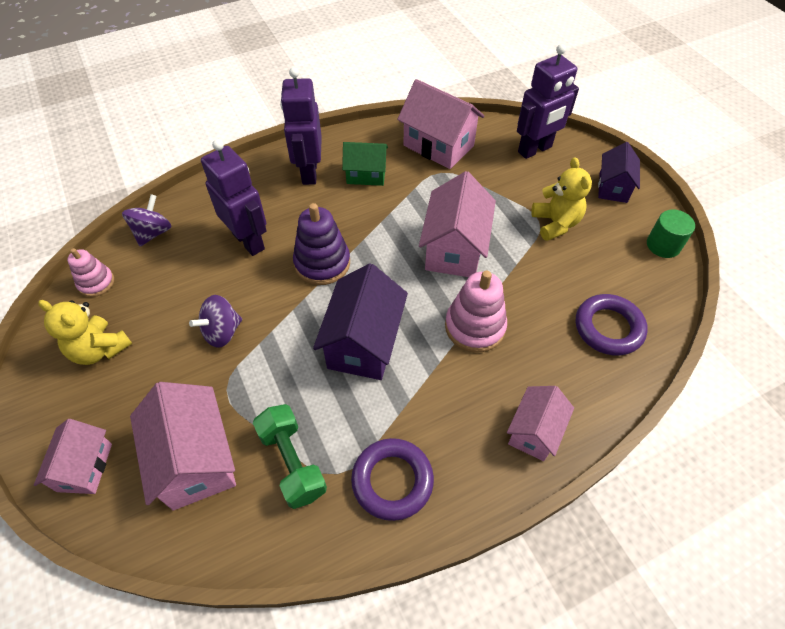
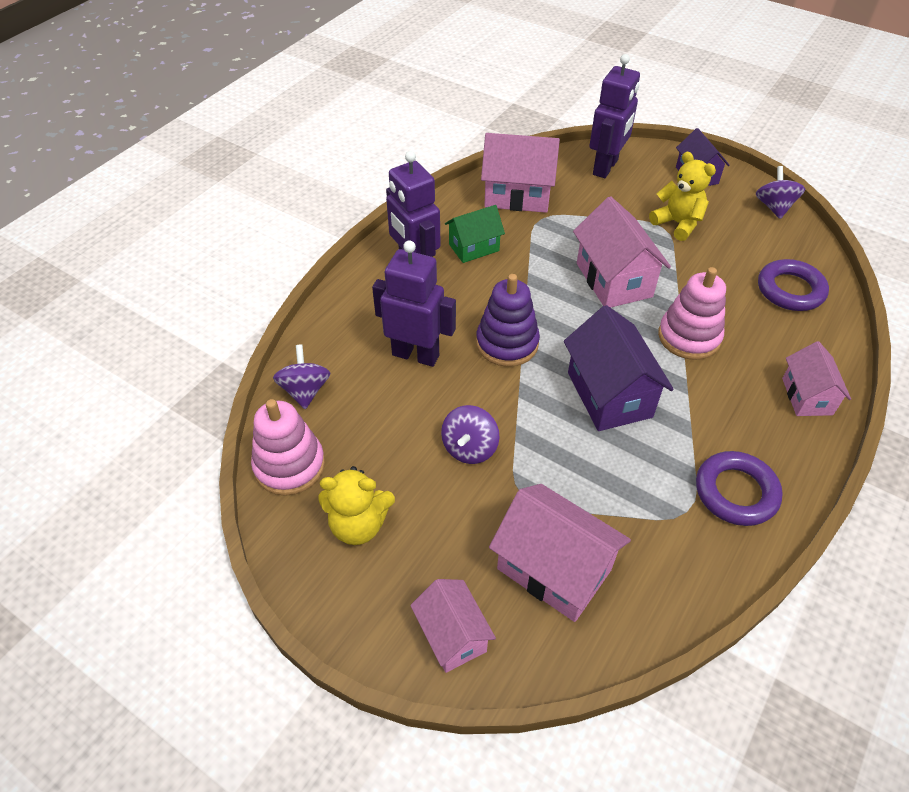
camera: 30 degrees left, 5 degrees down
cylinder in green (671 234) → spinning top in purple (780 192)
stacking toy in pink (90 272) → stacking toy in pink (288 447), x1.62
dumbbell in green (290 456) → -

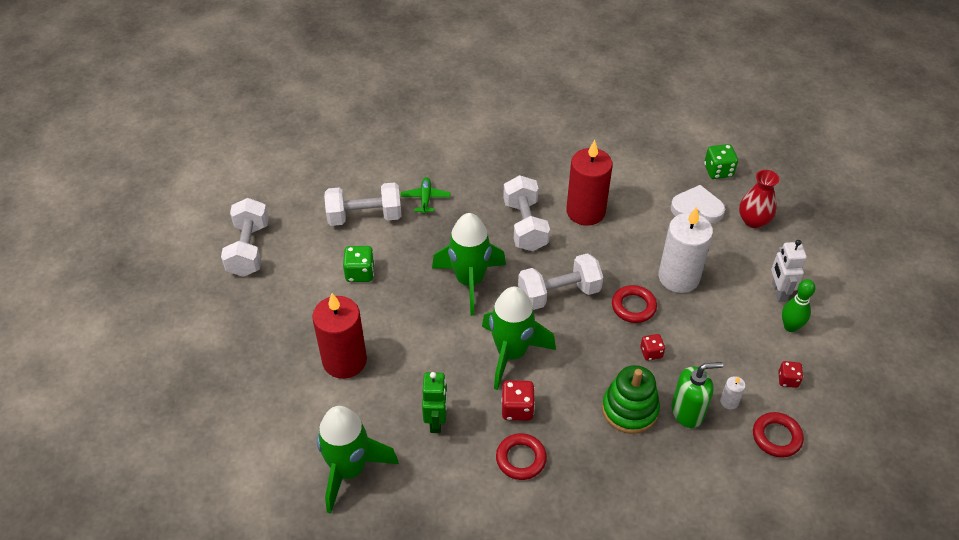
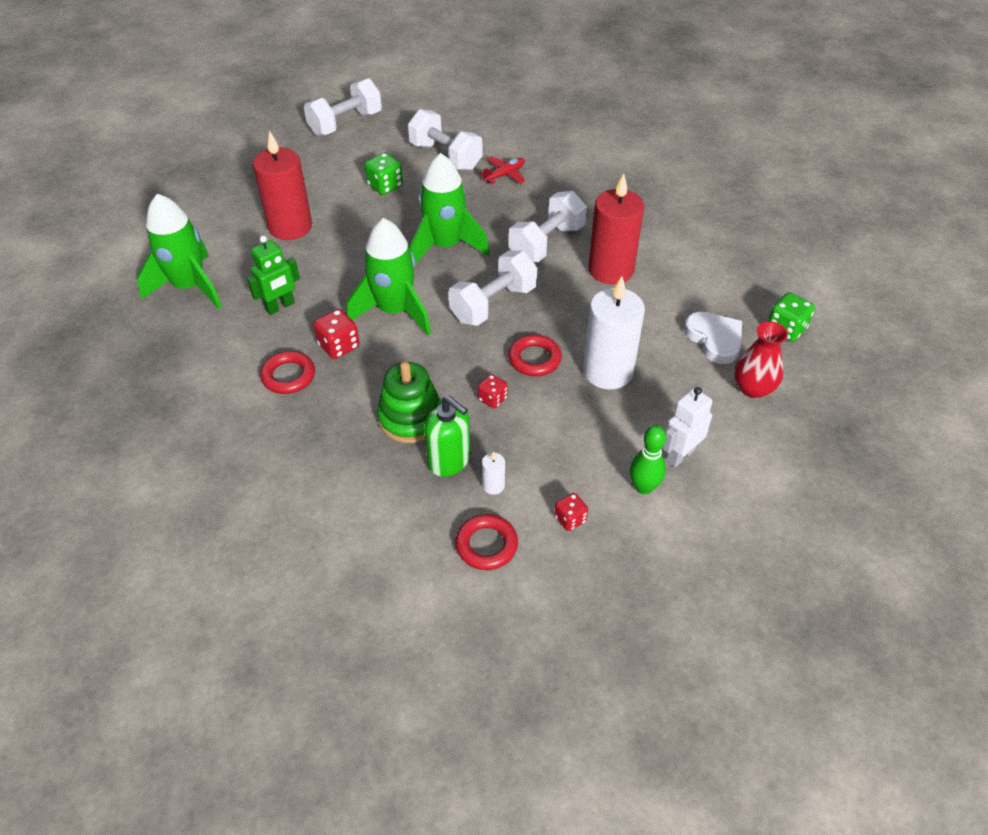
camera: 50 degrees right, 0 degrees up
plane in green (425 195) → plane in red (502 170)
dumbbell in white (560 281) → dumbbell in white (493 288), 75 degrees counterclockwise

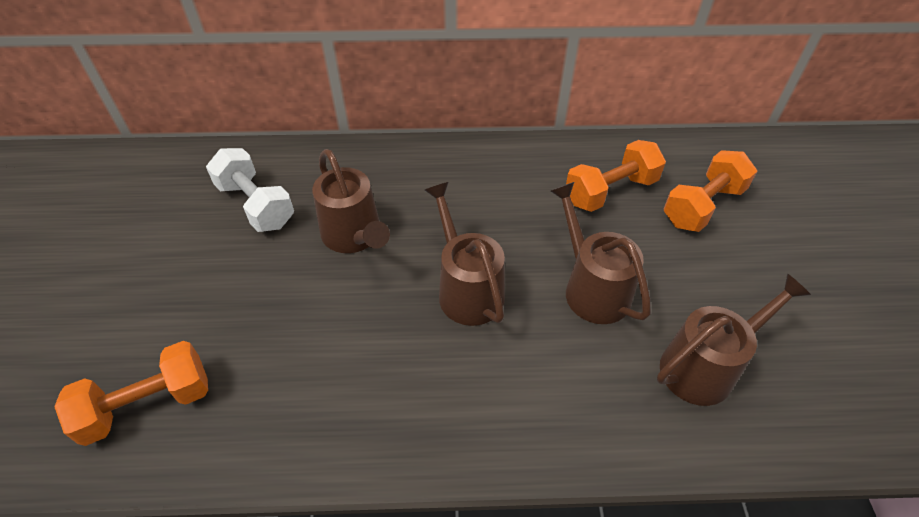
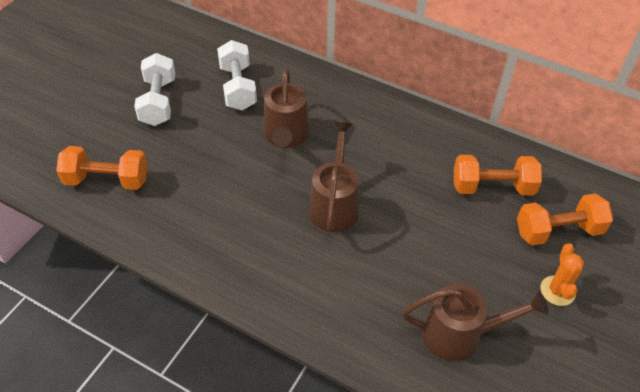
camera: 30 degrees right, 0 degrees up
watering can in brown (600 253) → -
- → dumbbell in white (154 89)
- → cactus in orange (562 274)

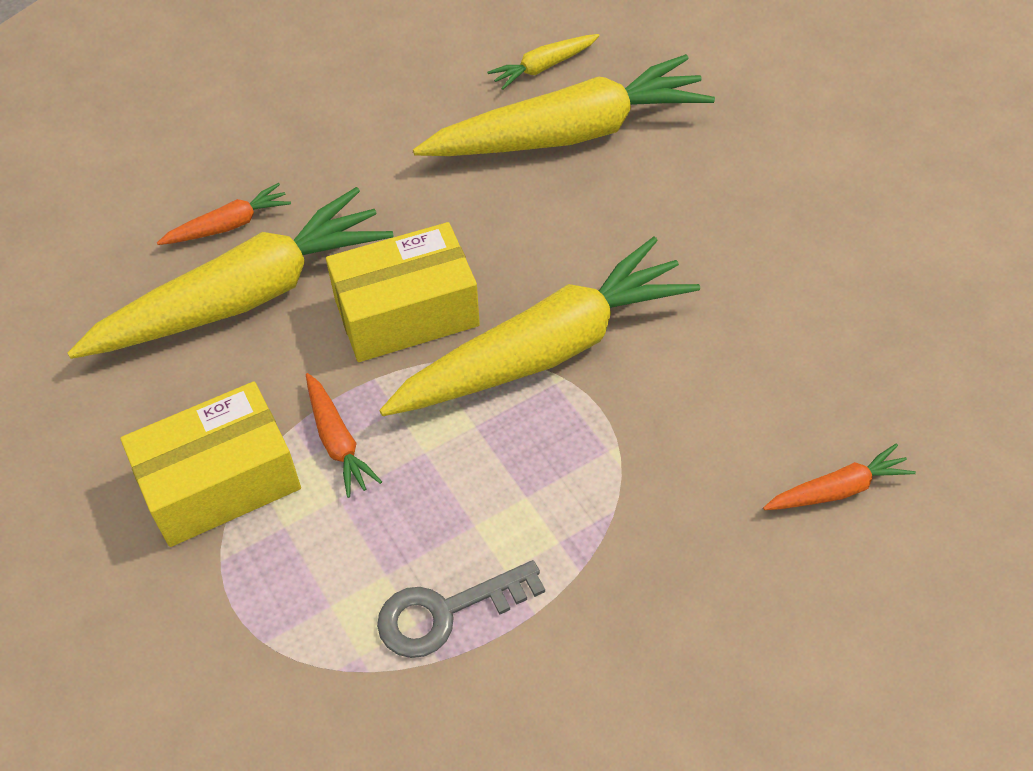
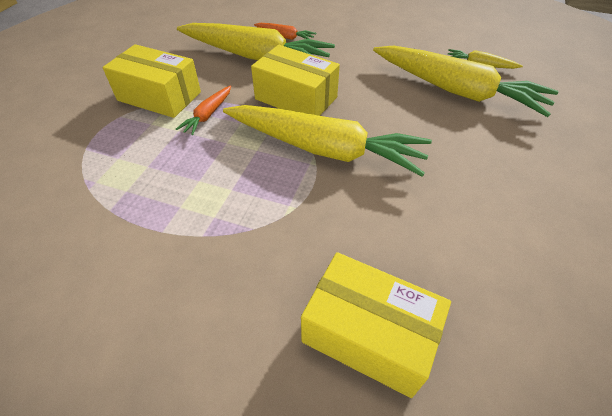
camera: 50 degrees right, 5 degrees down
carrot in orange (839 476) → box in yellow (376 325)
key in grey (461 609) → -

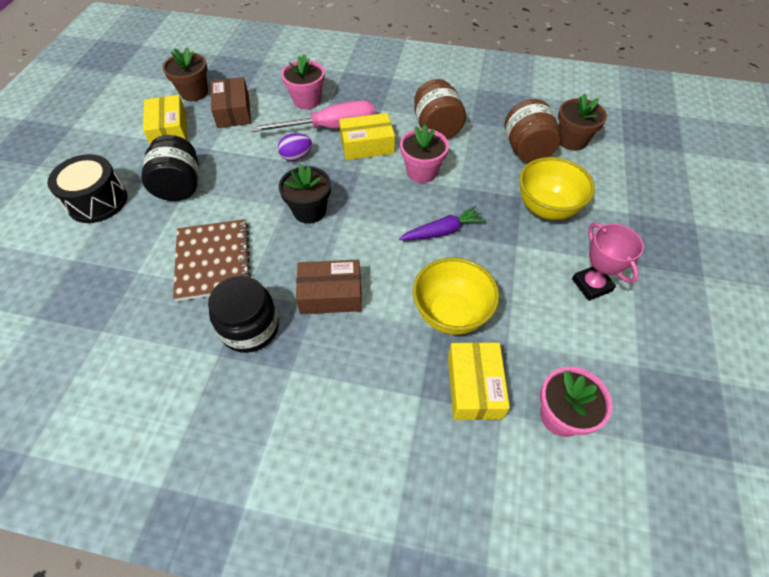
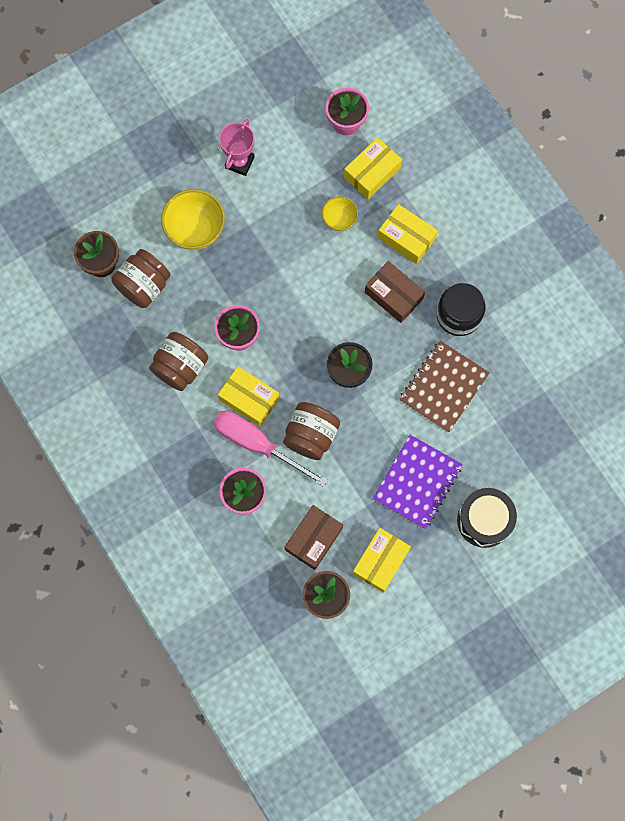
camera: 135 degrees left, 20 degrees up
egg in purple (295 147) → jar in brown (311 431)
jar in black (170 168) → notebook in purple (418 482)
carrot in purple (442 223) → -
bowl in yellow (456 296) → bowl in yellow (340 213), x0.58
- → box in yellow (408 234)

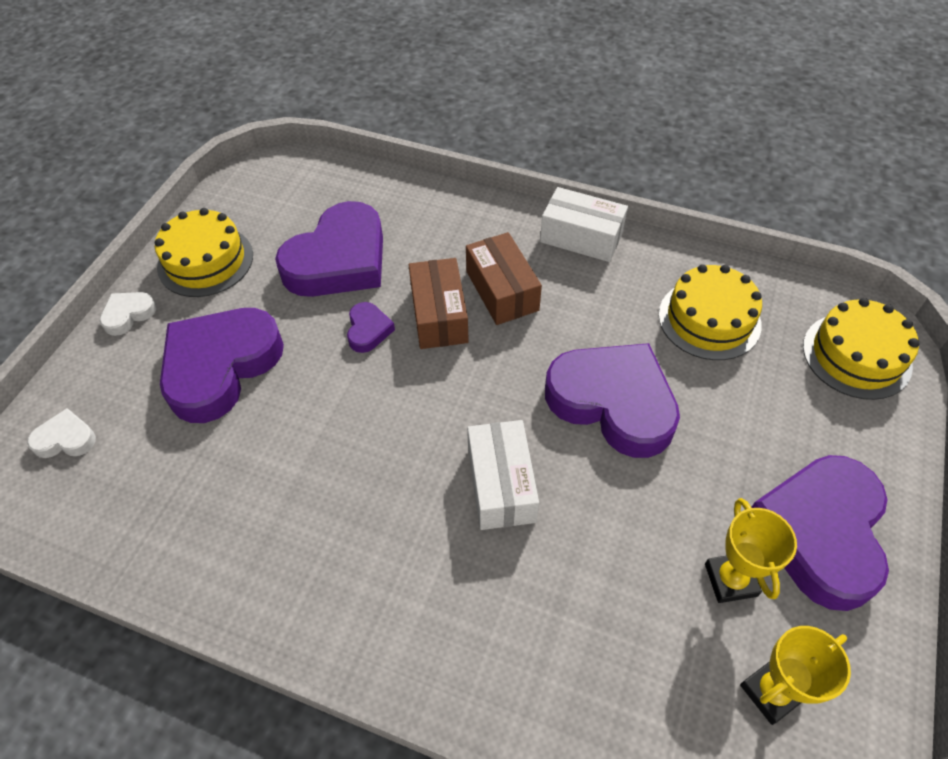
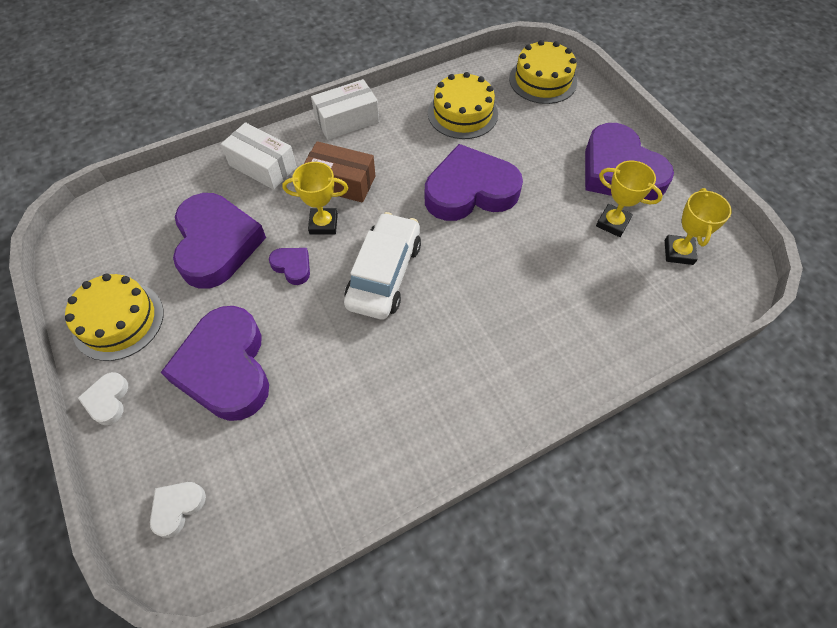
camera: 50 degrees left, 5 degrees up
box in brown (439 303) → trophy in yellow (315 198)
box in white (503 475) → box in white (259 156), shifted
- → car in white (382 265)

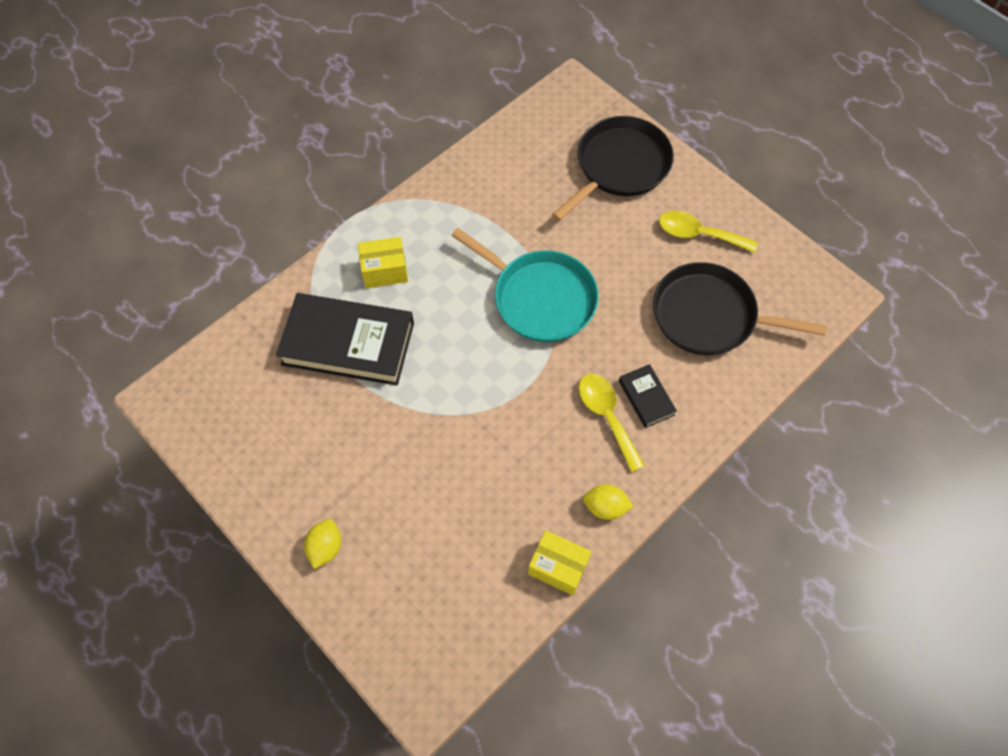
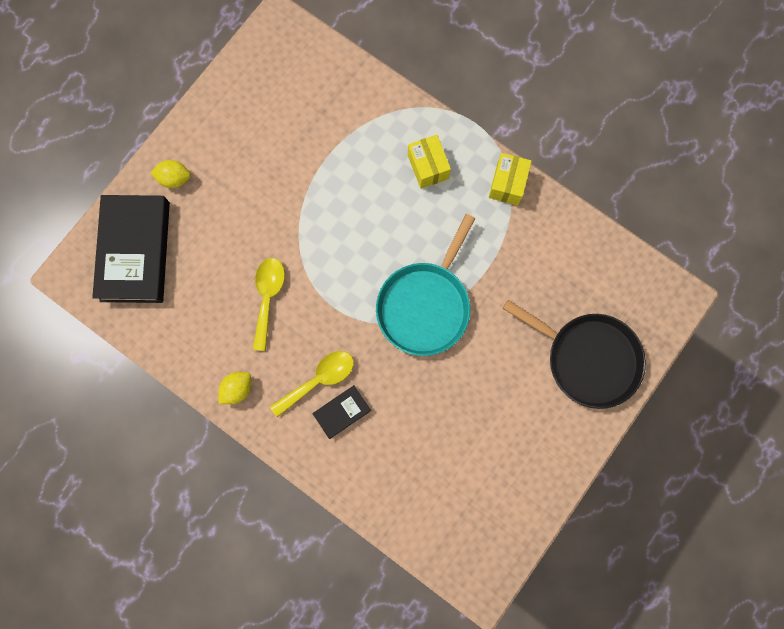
camera: 80 degrees right, 15 degrees up
spoon in yellow (708 232) → spoon in yellow (269 304), shifted
pan in black (740 308) → -
book in black (345 339) → book in black (131 249), shifted
lemon in yellow (608 502) → lemon in yellow (234 388), 45 degrees clockwise
box in yellow (560 562) → box in yellow (510 179), shifted

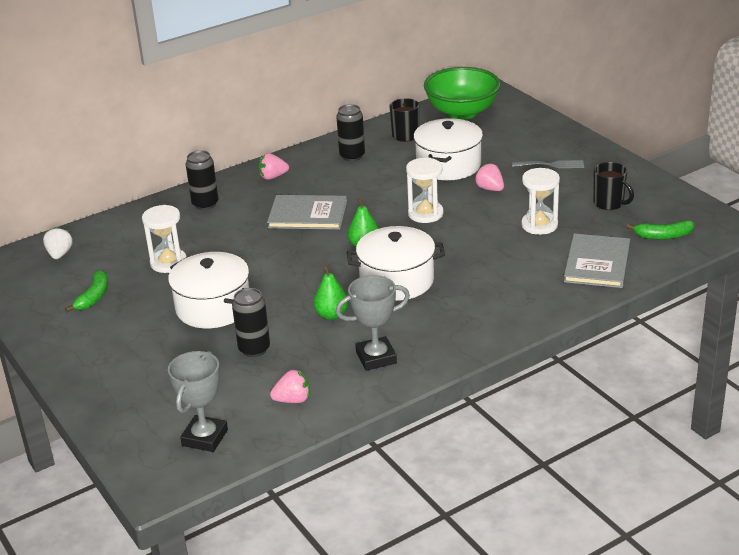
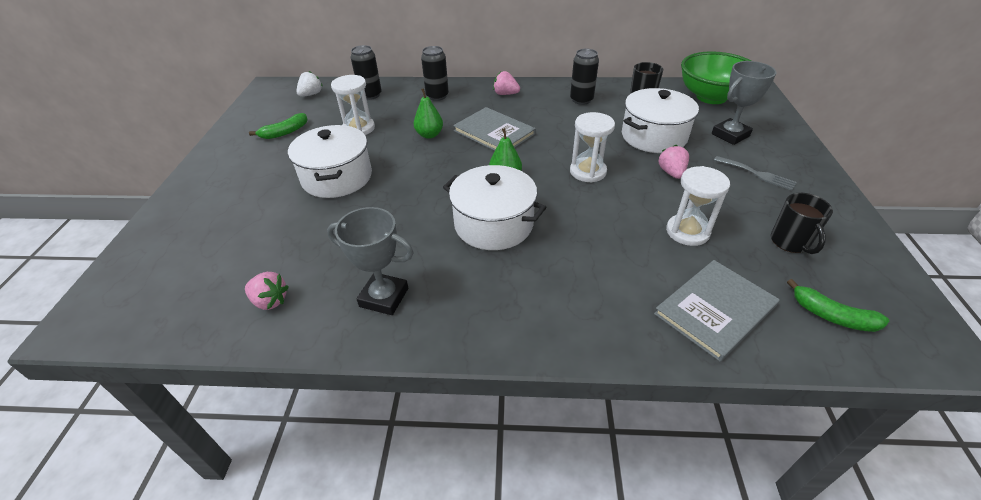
camera: 35 degrees right, 10 degrees up
pear in green (331 292) → pear in green (428 113), shifted
can in black (251 322) → can in black (366 72), shifted
trophy in grey (198 401) → trophy in grey (744 103), shifted

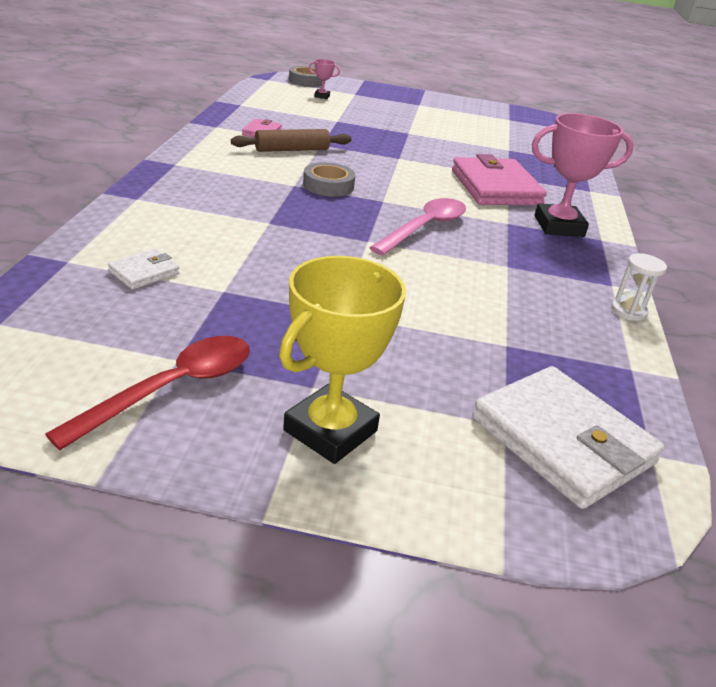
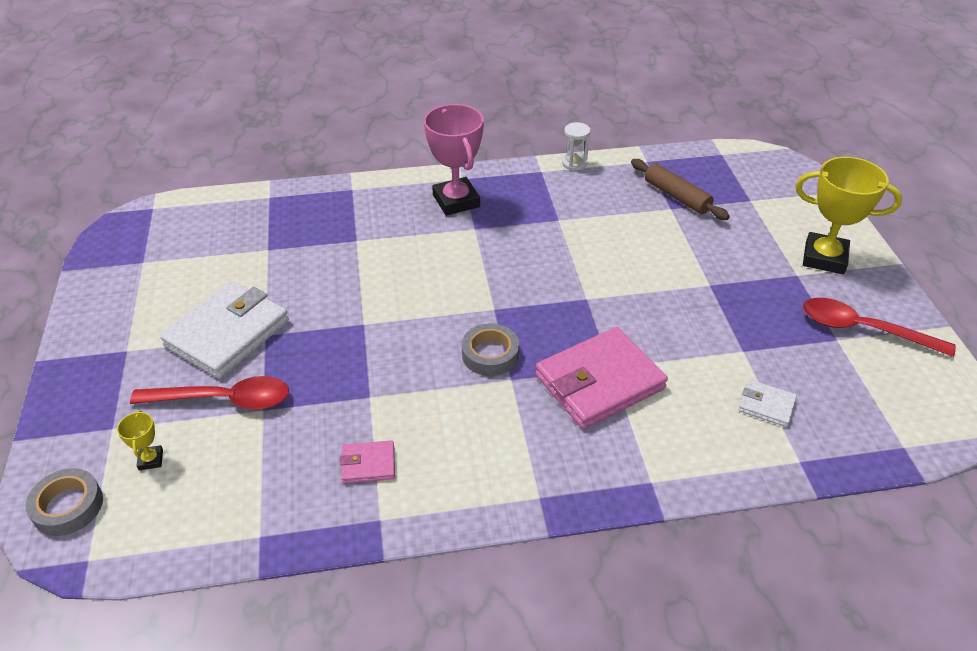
camera: 105 degrees left, 10 degrees up
trophy in pink (324 79) → trophy in yellow (140 440)
rolling pin in brown (291 140) → rolling pin in brown (680 189), shifted
wallet in pink (499 180) → wallet in pink (601 378), shifted
spoon in pink (417 226) → -
wallet in white (568 437) → wallet in white (224 330), shifted
- → spoon in red (209 393)

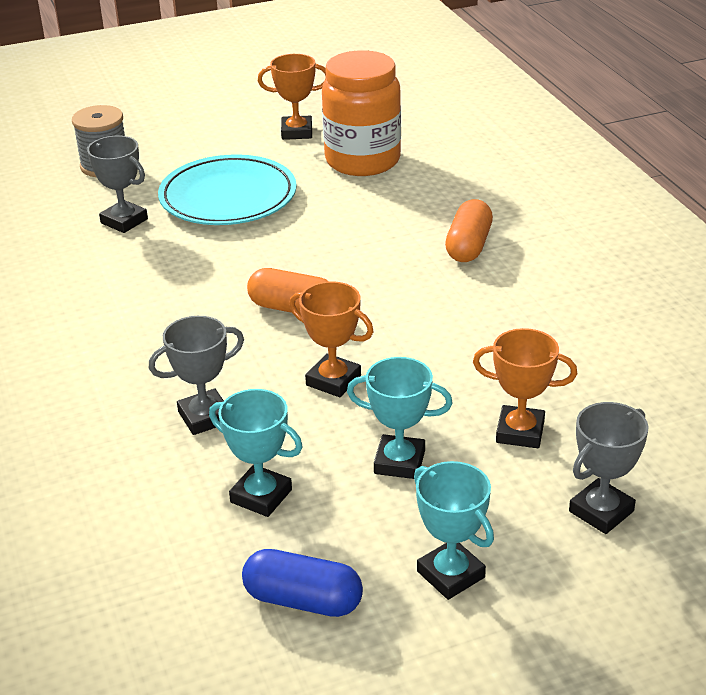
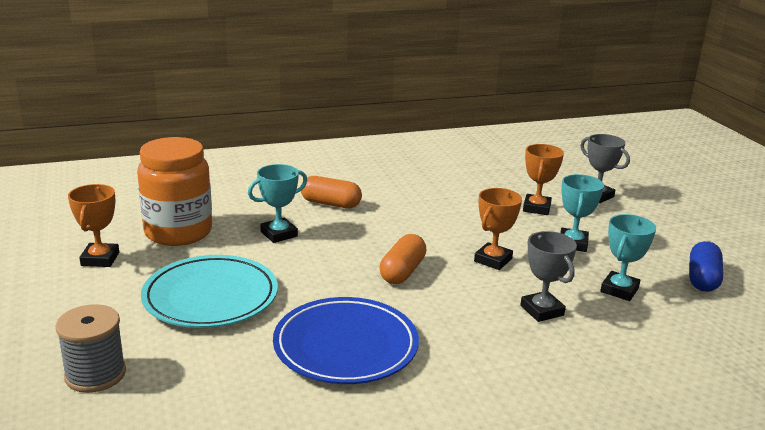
camera: 90 degrees left, 10 degrees down
trophy in grey (117 184) → -
trophy in turquoise (454 530) → trophy in turquoise (277 203), shifted
- → plate in blue (346 340)

